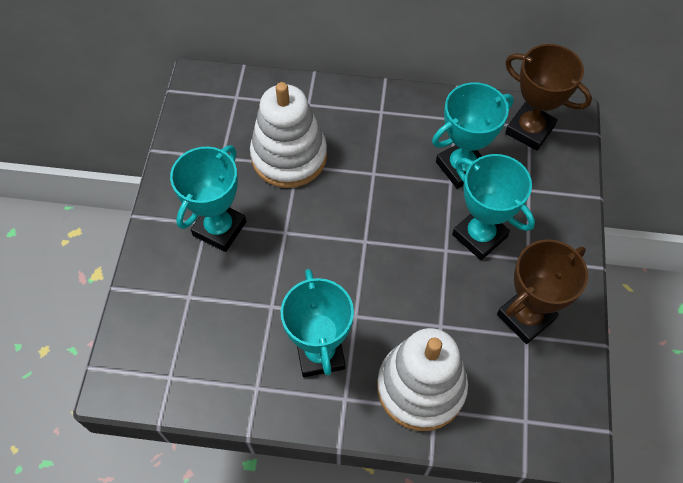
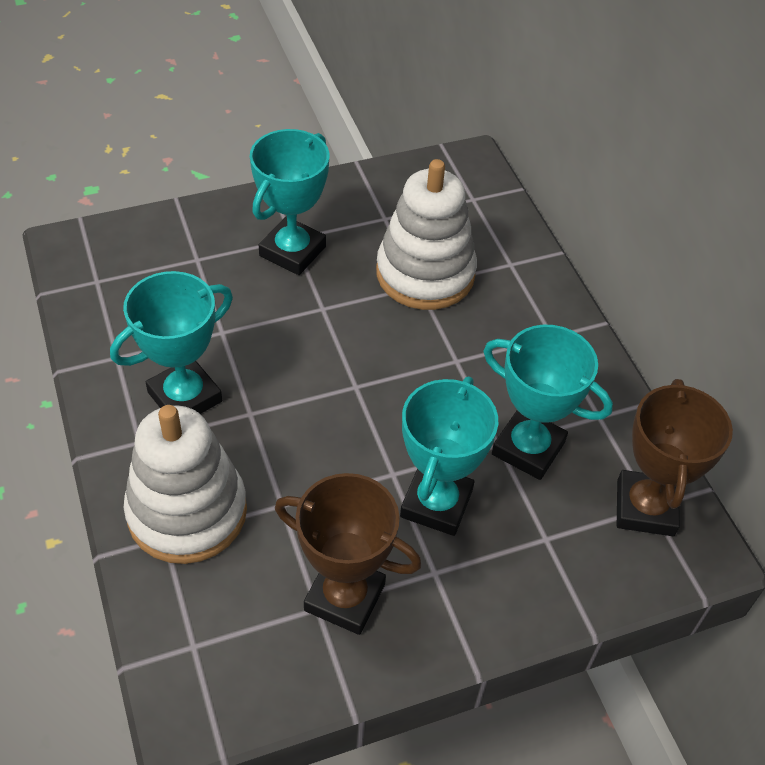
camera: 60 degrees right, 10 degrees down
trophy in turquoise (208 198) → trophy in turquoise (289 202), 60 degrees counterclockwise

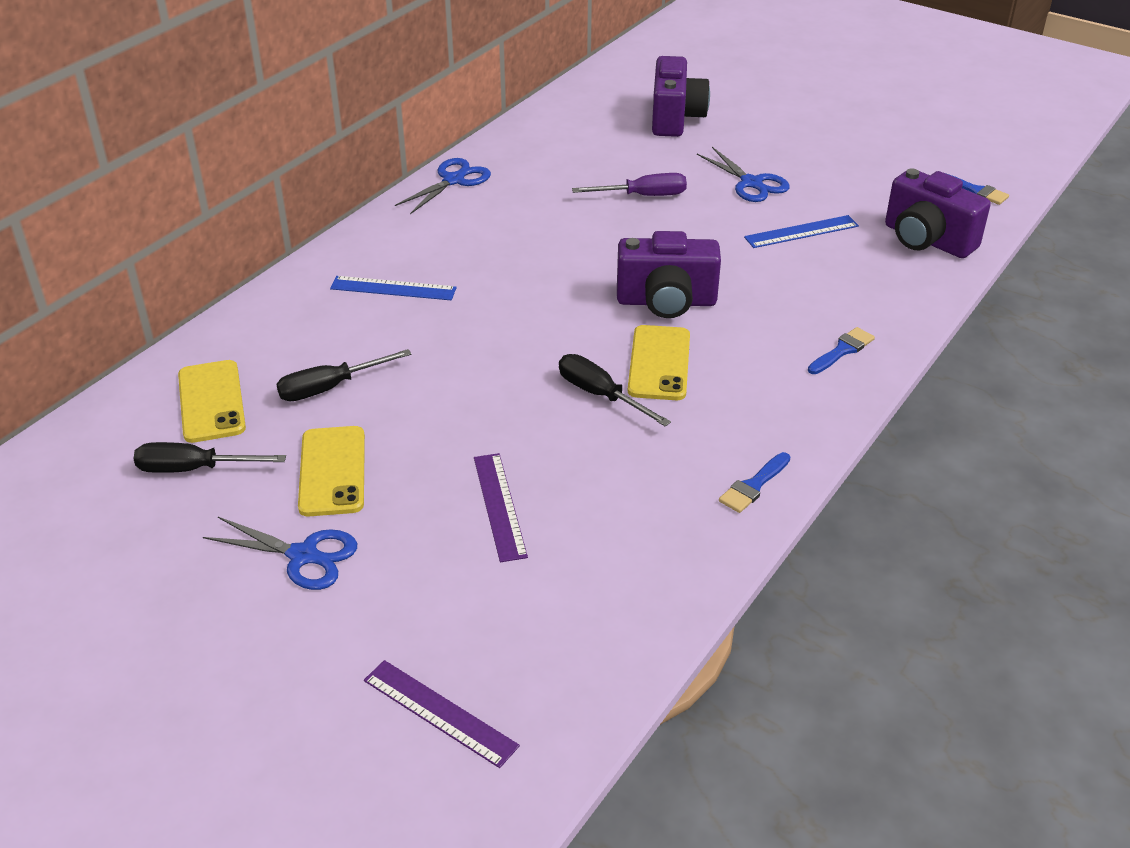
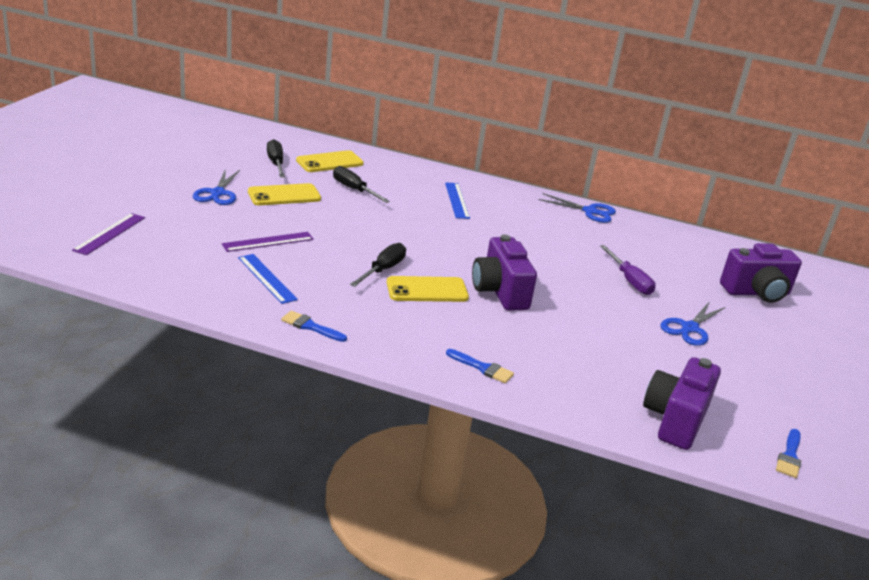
camera: 70 degrees right, 10 degrees down
ruler in blue (801 231) → ruler in blue (268 279), shifted

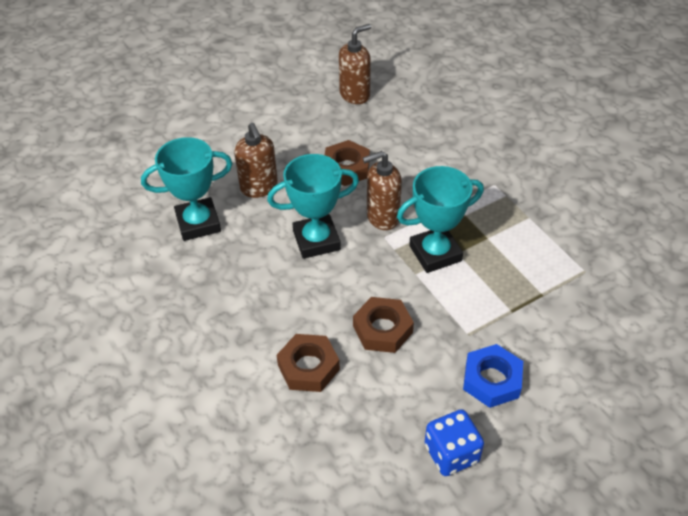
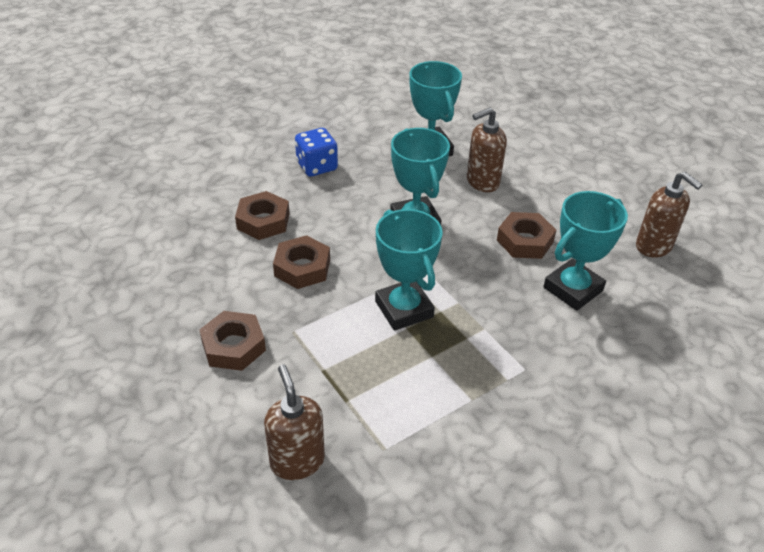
camera: 85 degrees right, 5 degrees down
soap dispenser in brown (382 190) → soap dispenser in brown (294 422), shifted
nut in blue (493 376) → nut in brown (232 341)
dice in blue (454 442) → dice in blue (316 152), shifted
- → trophy in turquoise (585 251)

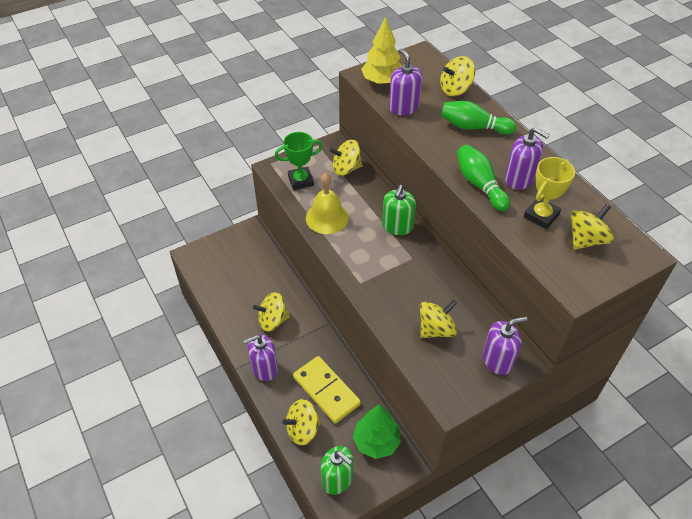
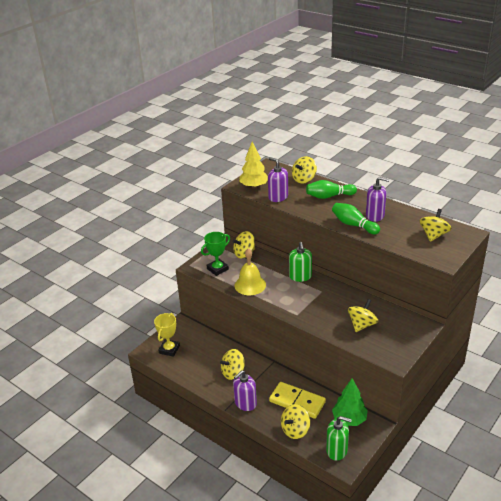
camera: 20 degrees left, 15 degrees down
trophy in yellow (549 193) → trophy in yellow (167 335), shifted
soap dispenser in purple (505 345) → -

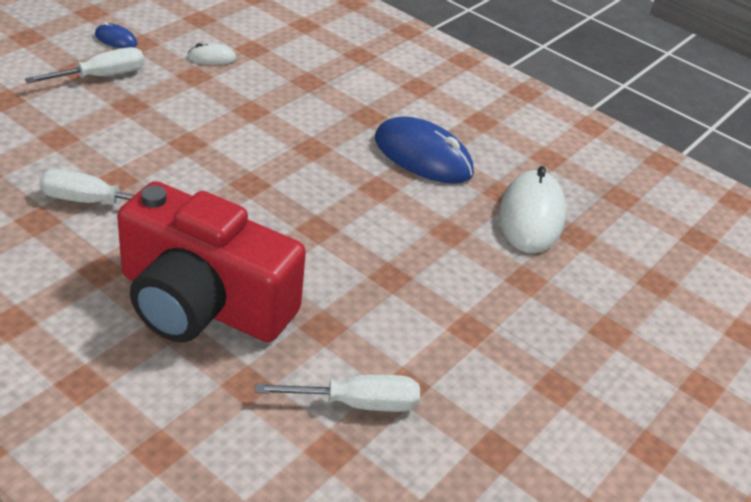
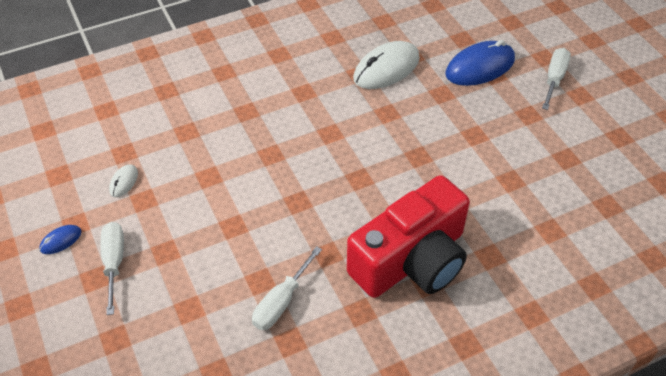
camera: 60 degrees left, 10 degrees up
mouse in blue (424 150) → mouse in blue (480 63), shifted
mouse in white (532 209) → mouse in white (386 65), 75 degrees counterclockwise
screwdriver in white (337 393) → screwdriver in white (556 79), shifted

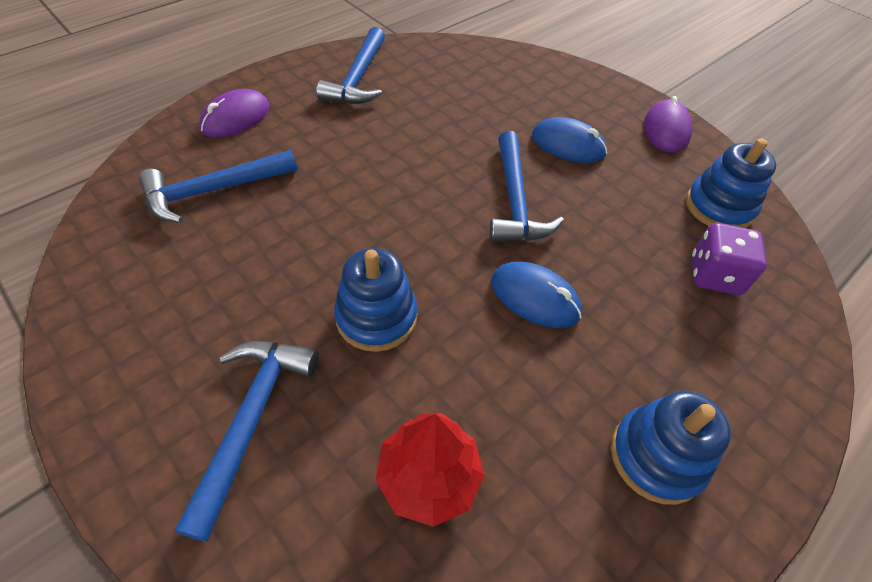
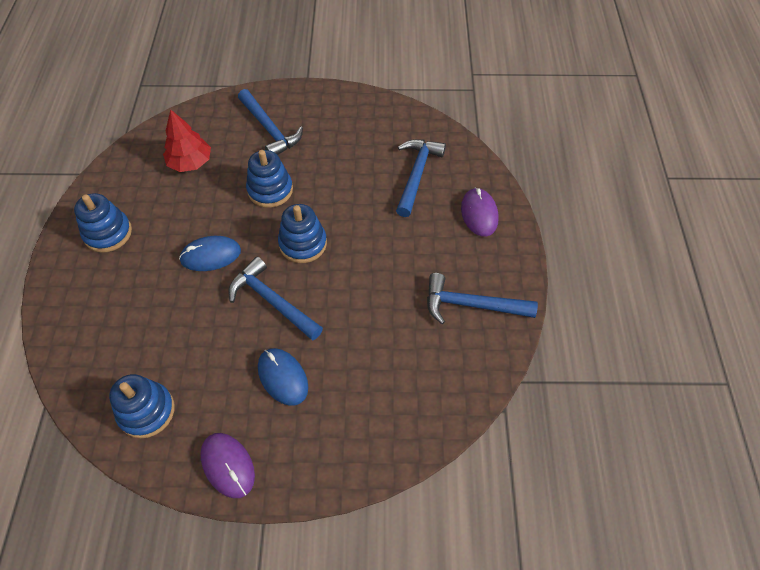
camera: 135 degrees right, 5 degrees up
hammer in blue (350 65) → hammer in blue (482 298), 45 degrees counterclockwise
mouse in blue (569 140) → mouse in blue (283 377), 75 degrees clockwise
dice in purple (729 259) → -
- → stacking toy in blue (302 233)

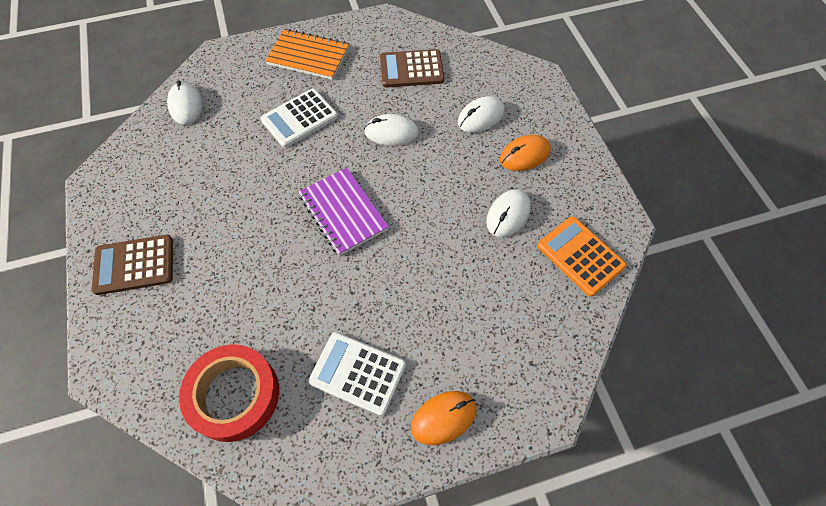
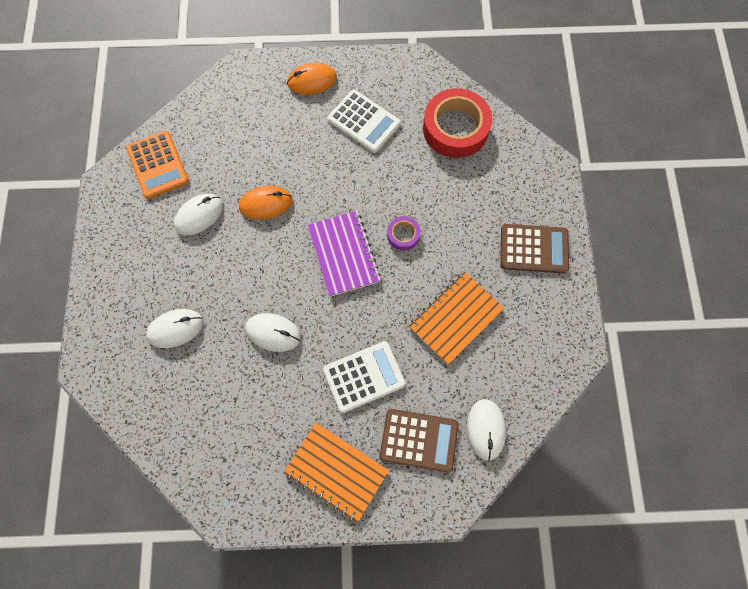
camera: 165 degrees left, 10 degrees up
calculator in brown (412 68) → calculator in brown (419 441), shifted
mouse in orange (525 153) → mouse in orange (265 203), shifted
- → tape in purple (403 233)
- → notebook in orange (456 318)

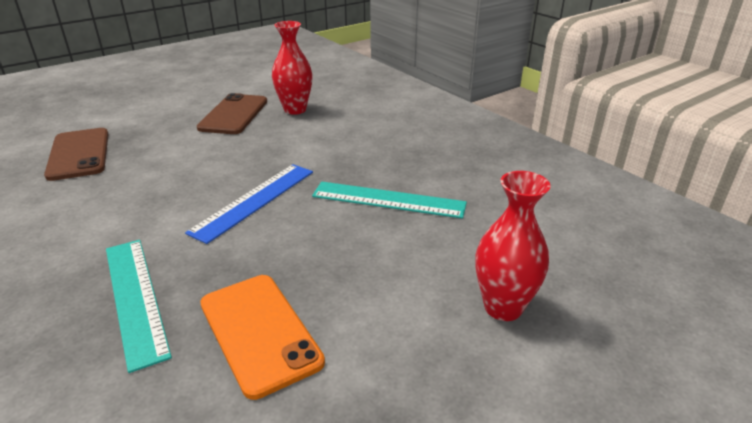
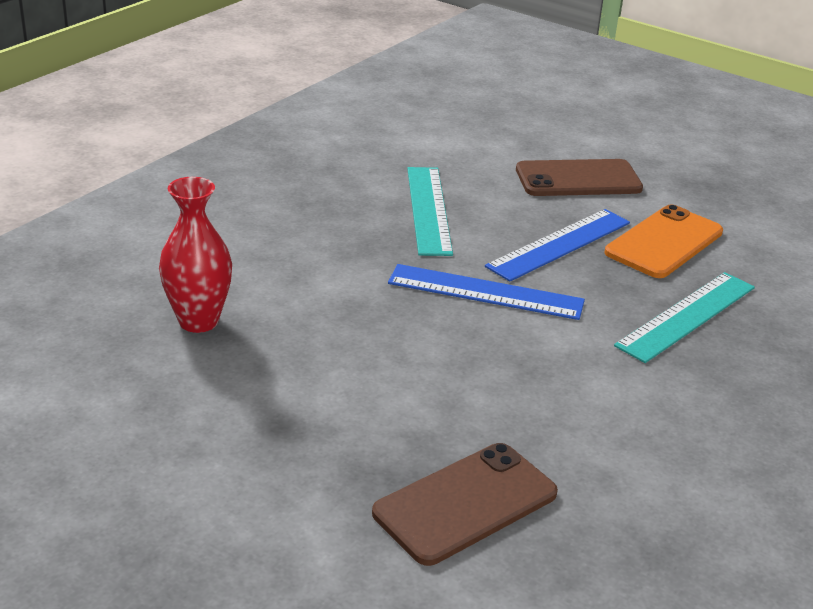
camera: 110 degrees left, 0 degrees up
phone in brown (232 113) → phone in brown (579 177), shifted
vase in red (513 246) → -
- → ruler in blue (557 245)

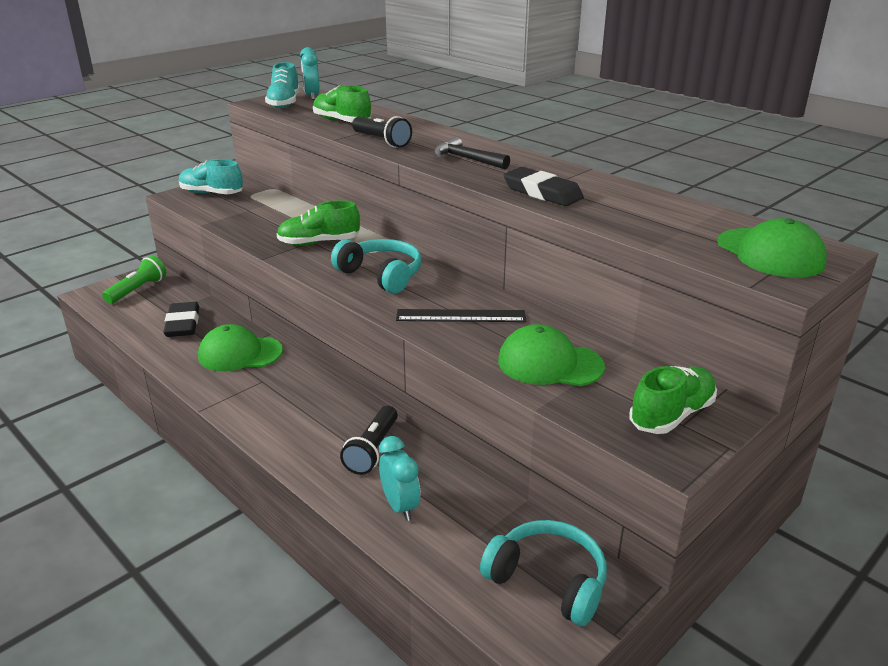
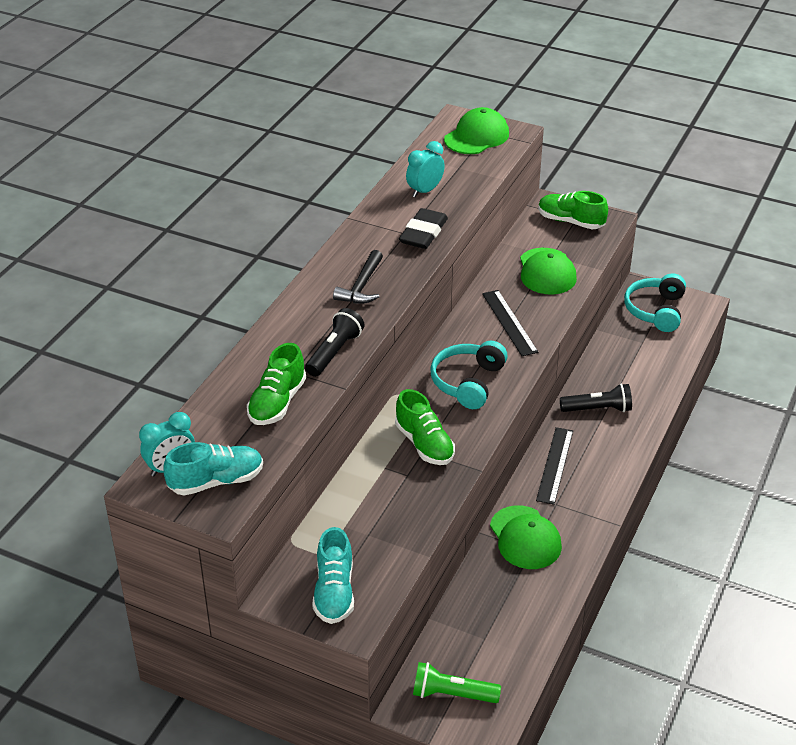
camera: 110 degrees left, 10 degrees up
eraser in black (181 319) → -
clock in turquoise (400 478) → clock in turquoise (425 169), shifted
- → ruler in black (554 466)

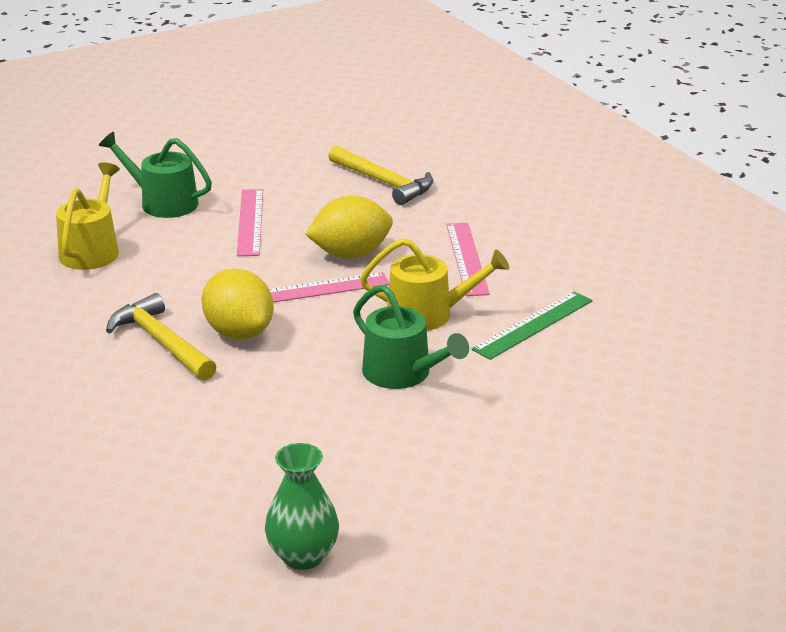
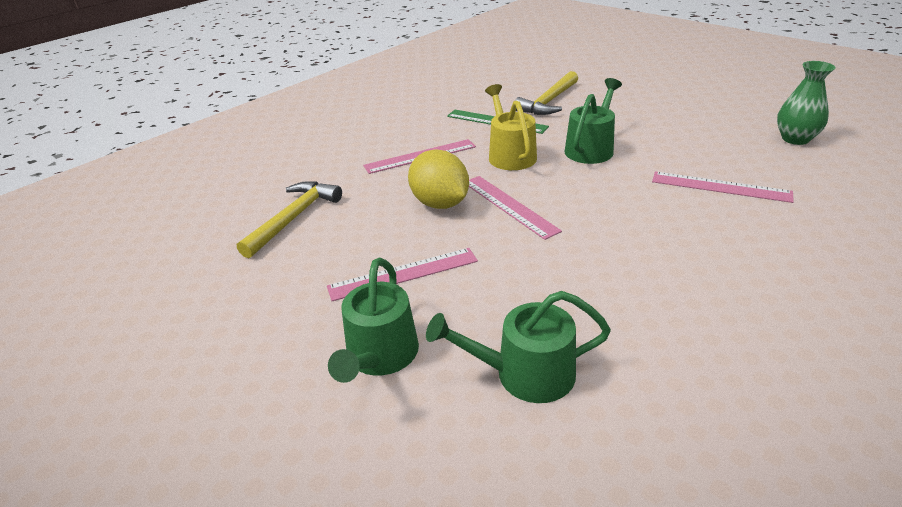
camera: 105 degrees left, 5 degrees up
watering can in yellow (88 216) → watering can in green (518 347)
lemon in yellow (237 304) → -
hammer in yellow (161 337) → hammer in yellow (546 93), shifted
- → ruler in pink (723 187)

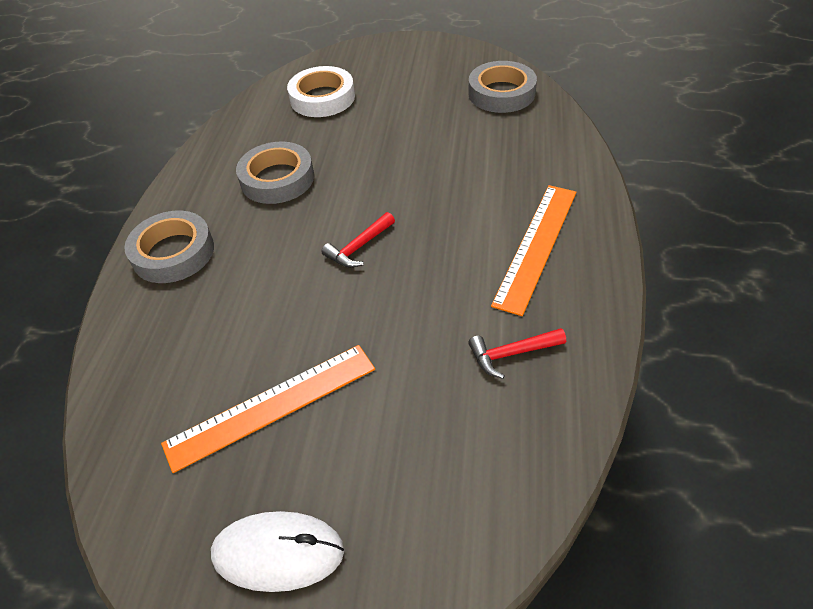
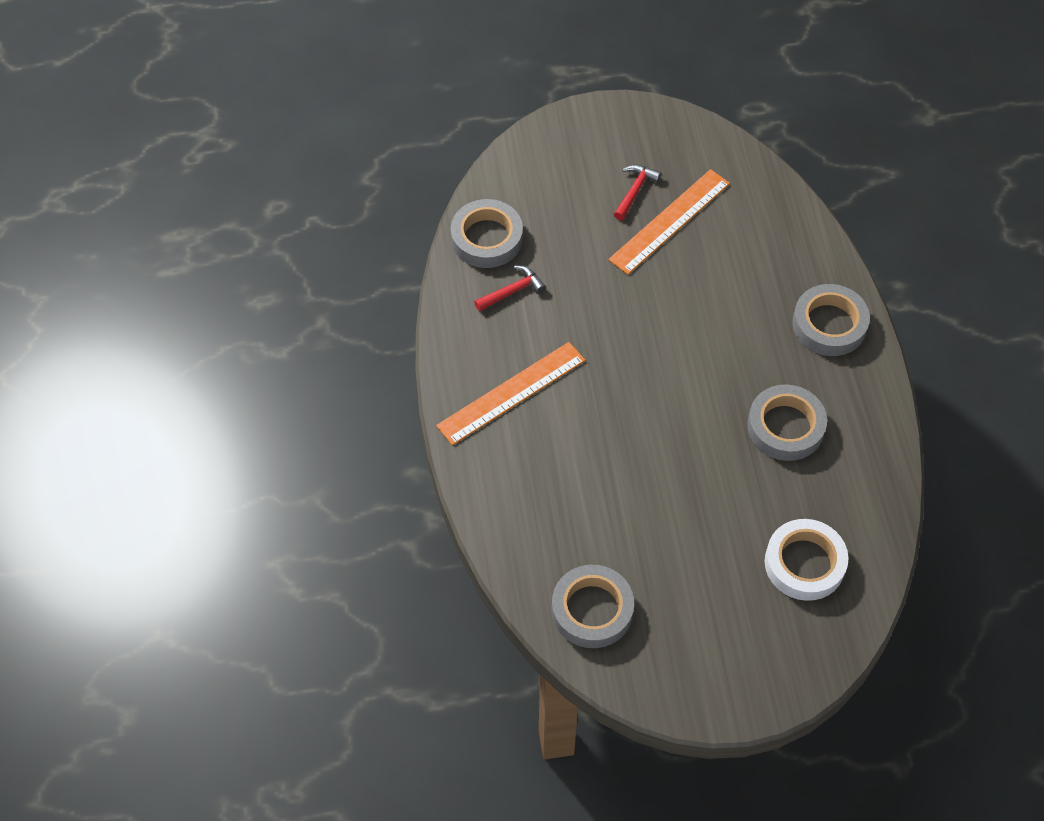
camera: 160 degrees right, 10 degrees up
ruler in orange (533 250) → ruler in orange (510 393), 45 degrees clockwise
hammer in red (358 240) → hammer in red (637 192), shifted
mouse in white (277 551) → -
- → tape in grey (487 233)

